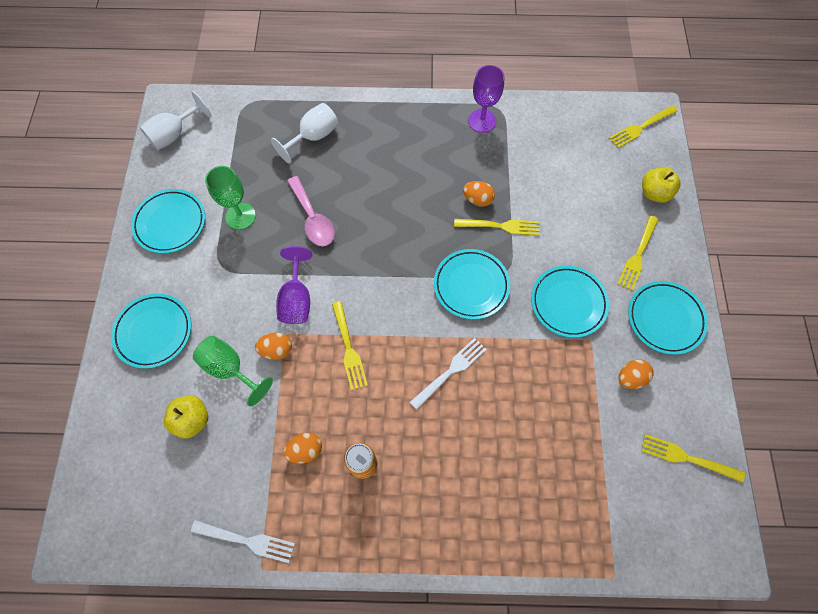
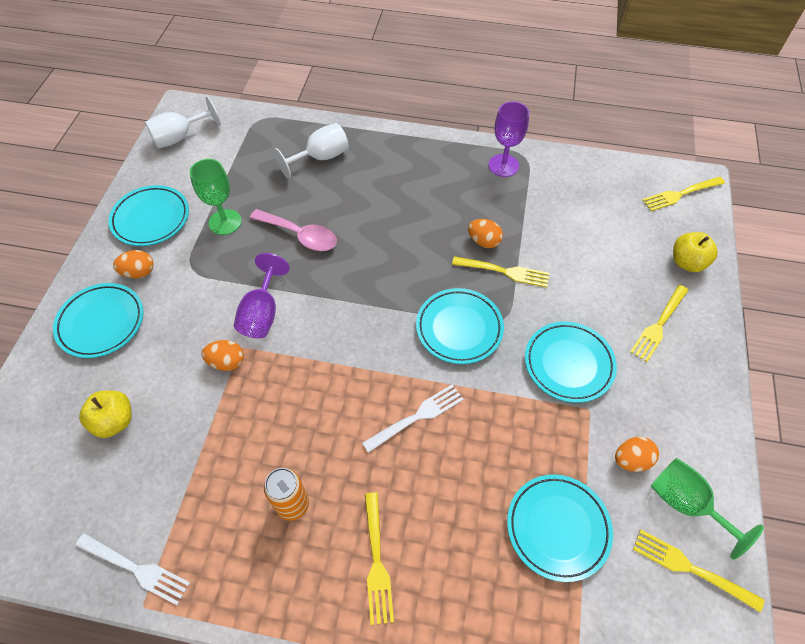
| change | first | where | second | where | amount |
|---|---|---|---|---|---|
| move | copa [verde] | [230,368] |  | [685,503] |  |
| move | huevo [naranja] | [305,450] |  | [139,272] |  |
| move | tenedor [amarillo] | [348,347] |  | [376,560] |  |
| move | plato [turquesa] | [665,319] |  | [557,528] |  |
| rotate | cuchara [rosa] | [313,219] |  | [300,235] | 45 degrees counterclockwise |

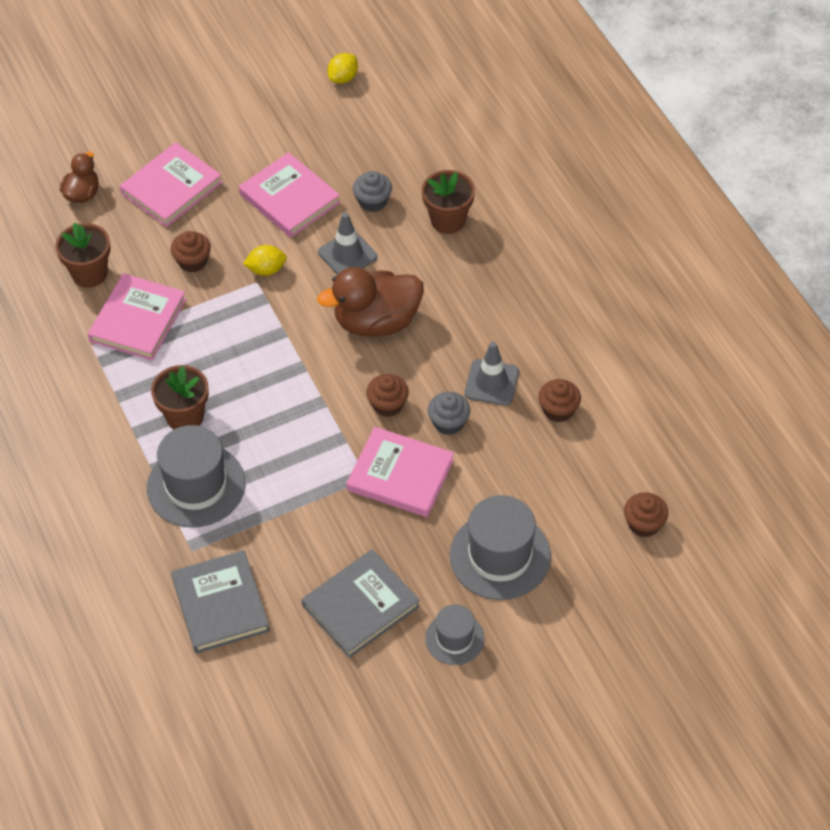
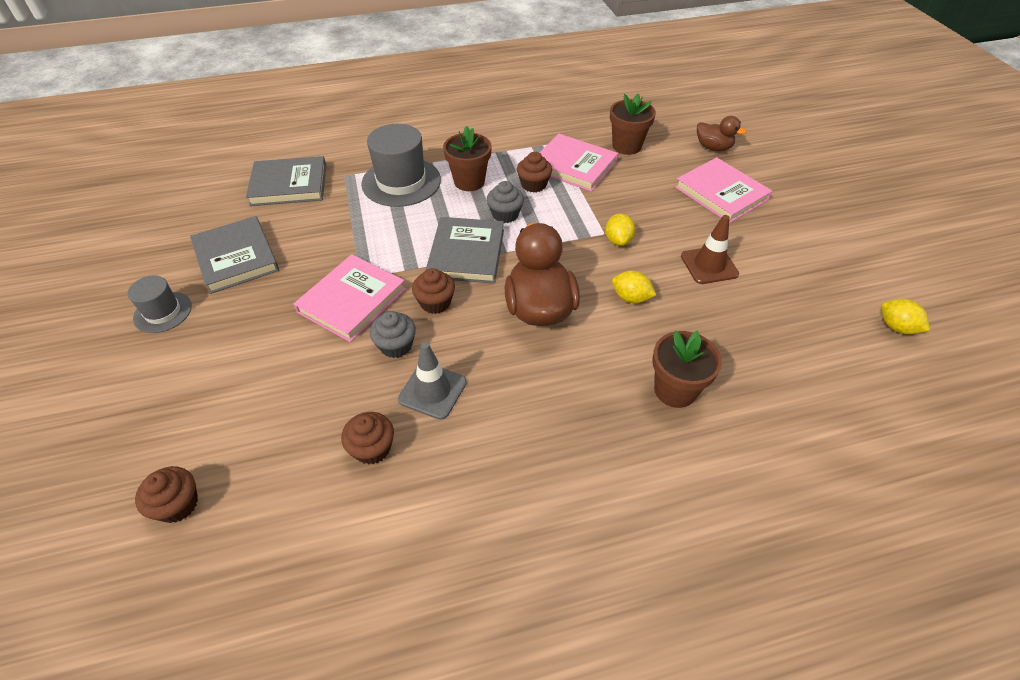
| change | first | where | second | where | amount |
|---|---|---|---|---|---|
| delete | sombrero [gris] | [500,556] |  |  |  |
| insert |  |  | libro [gris] | [466,253] |  |
| move | magdalena [marrón] | [192,261] |  | [533,185] |  |
| move | magdalena [gris] | [373,201] |  | [505,214] |  |
| replace | libro [rosa] | [289,198] | cono de tráfico [marrón] | [709,265] |  |
| replace | cono de tráfico [gris] | [347,255] | limón [amarillo] | [631,298] |  |

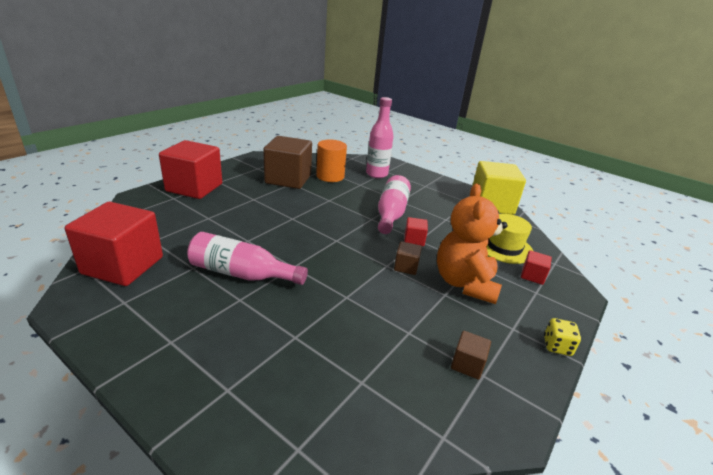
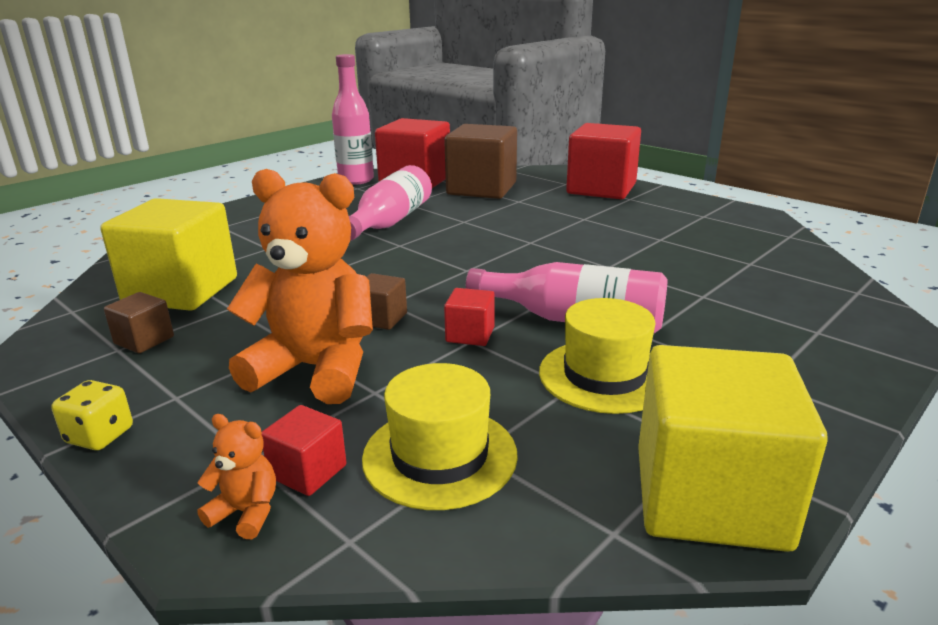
| change | first | where | second | where | amount |
|---|---|---|---|---|---|
| delete | cilindro [naranja] | [330,176] |  |  |  |
| insert |  |  | cubo [amarillo] | [181,290] |  |
| insert |  |  | osito [naranja] | [246,512] |  |
| insert |  |  | sombrero [amarillo] | [604,376] |  |
| move | cubo [marrón] | [288,179] |  | [481,189] |  |
| move | botella [rosa] | [376,174] |  | [356,180] |  |

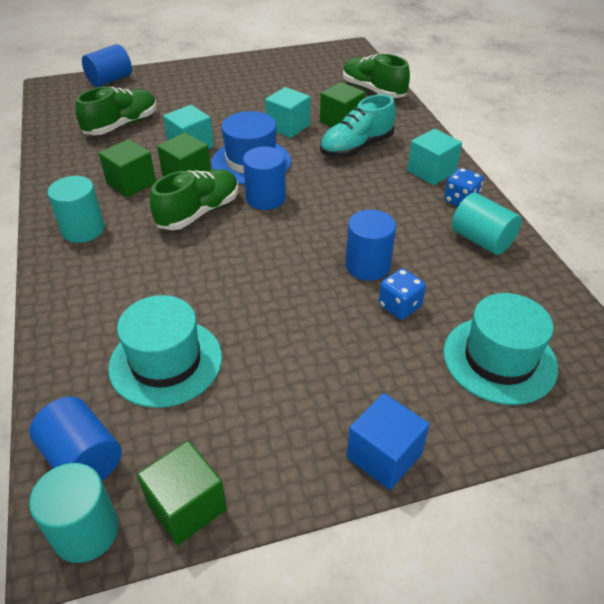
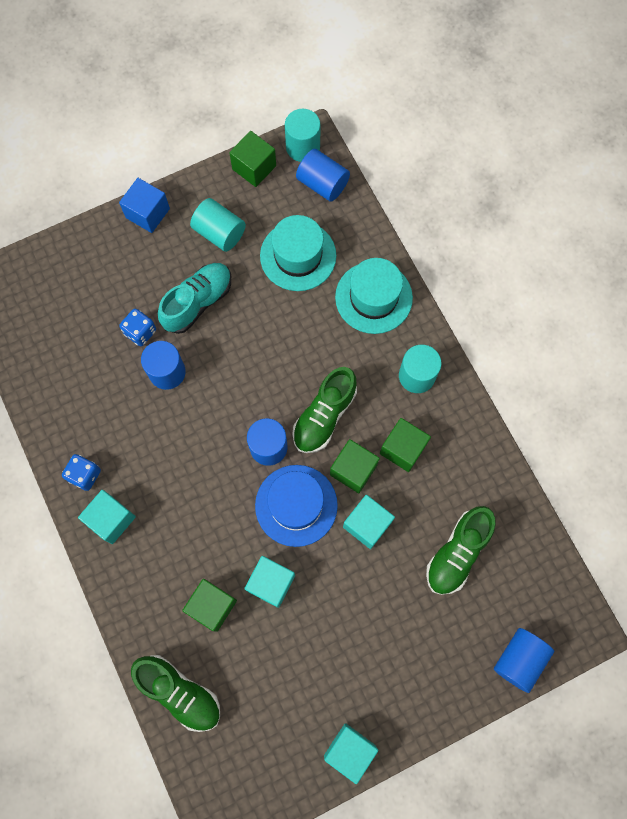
| change | first | where | second | where | amount |
|---|---|---|---|---|---|
| insert |  |  | cubo [turquesa] | [349,750] |  |
| move | zapato [turquesa] | [356,147] |  | [198,302] |  |
| move | sombrero [turquesa] | [499,359] |  | [373,297] |  |
| move | cilindro [turquesa] | [481,240] |  | [219,232] |  |

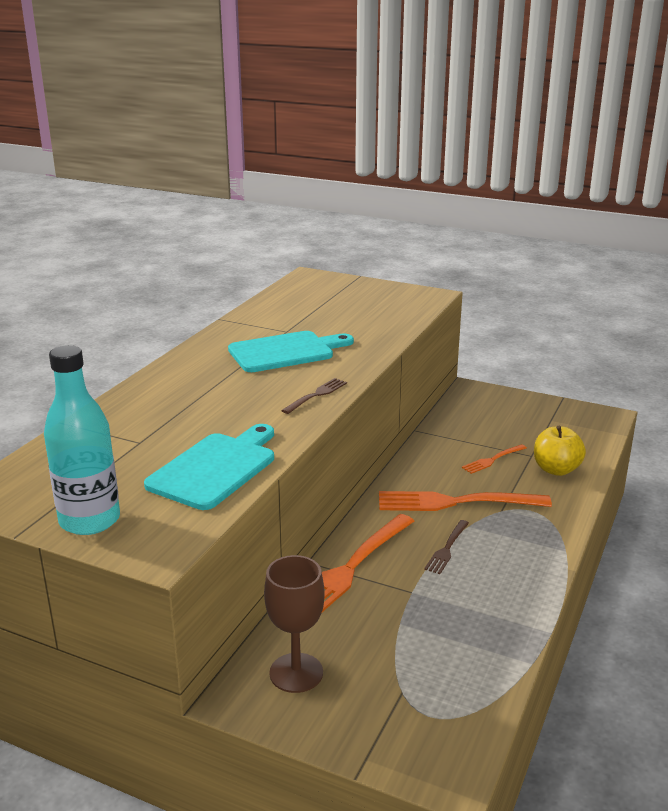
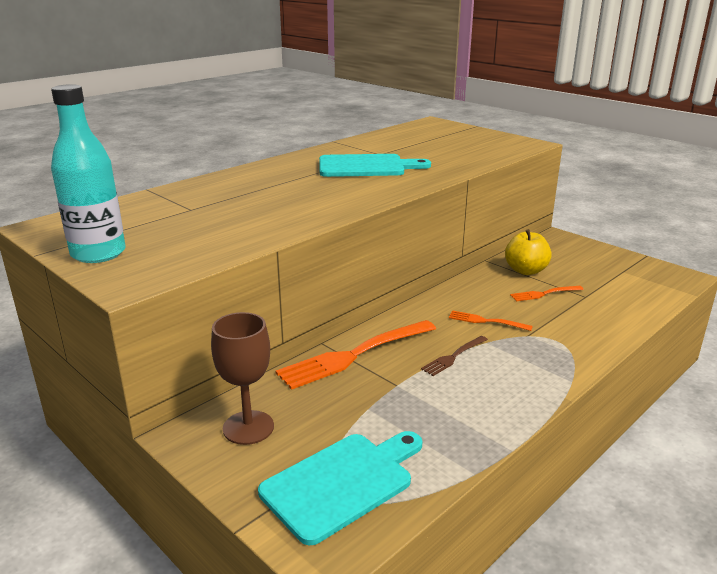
| change | first | where | second | where | amount |
|---|---|---|---|---|---|
| delete | tenedor [marrón] | [316,395] |  |  |  |
| move | tabla de cortar [turquesa] | [215,468] |  | [342,483] |  |
| move | manzana [amarillo] | [556,469] |  | [525,271] |  |
| resize | tenedor [naranja] | [455,502] |  | [486,321] | x0.50 |

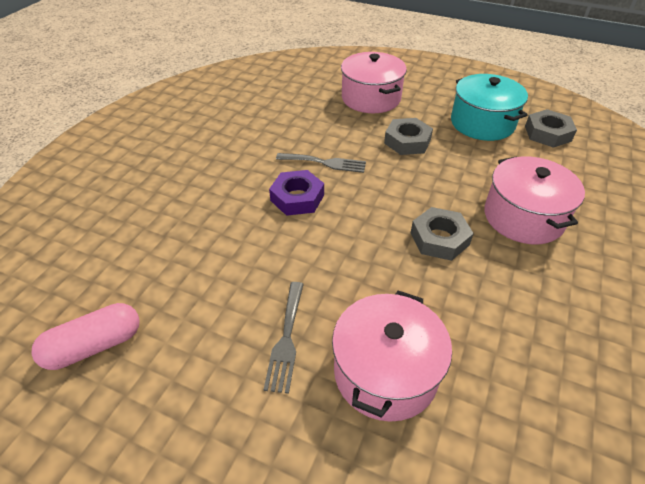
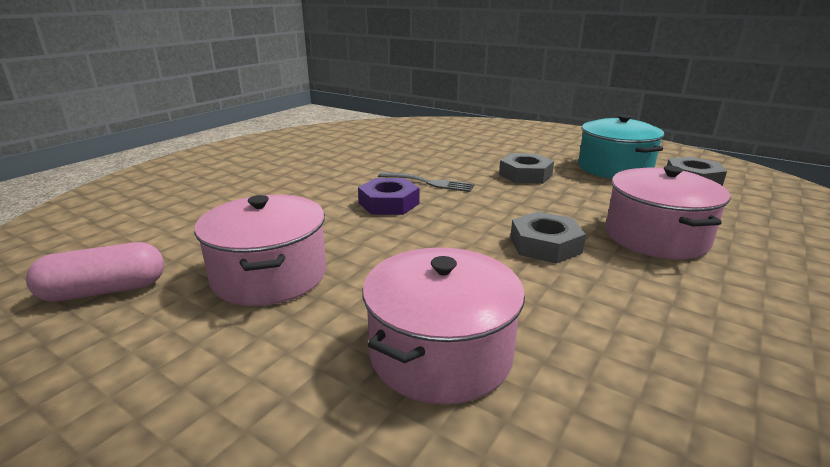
| change | first | where | second | where | amount |
|---|---|---|---|---|---|
| delete | tenedor [gris] | [286,339] |  |  |  |
| move | olla [rosa] | [371,98] |  | [270,275] |  |

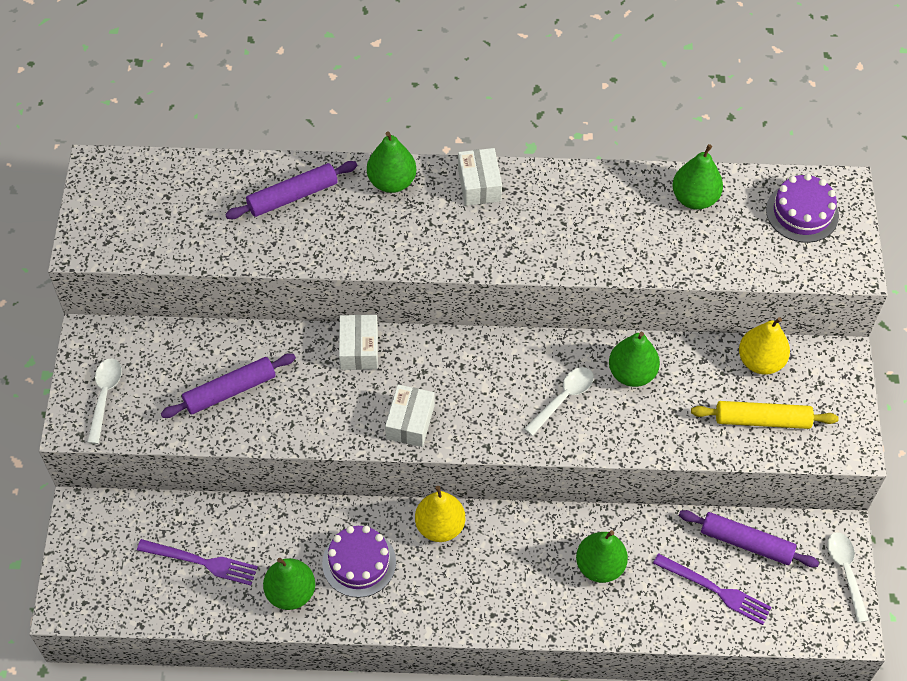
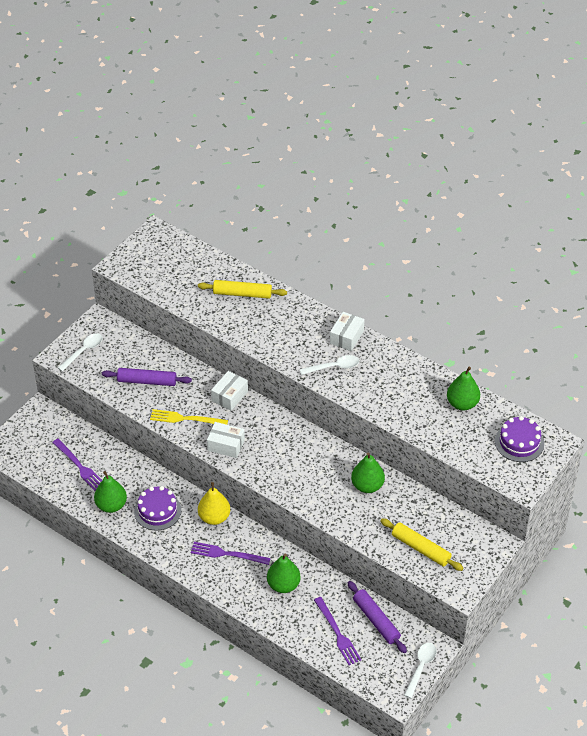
| change | first | where | second | where | amount |
|---|---|---|---|---|---|
| delete | pera [verde] | [392,182] |  |  |  |
| delete | pera [amarillo] | [760,361] |  |  |  |
| insert |  |  | tenedor [amarillo] | [186,419] |  |
| insert |  |  | tenedor [morado] | [227,554] |  |
| move | cuchara [blanco] | [563,398] |  | [333,367] |  |
| recolor | rodillo [morado] | [292,196] | rodillo [amarillo] | [242,294] |  |
| rotate | caja [blanco] | [410,422] |  | [226,445] | 60 degrees clockwise |

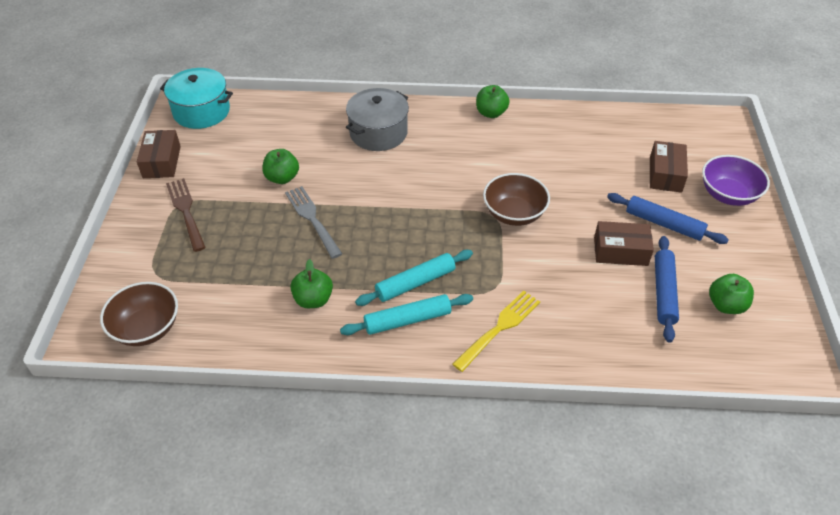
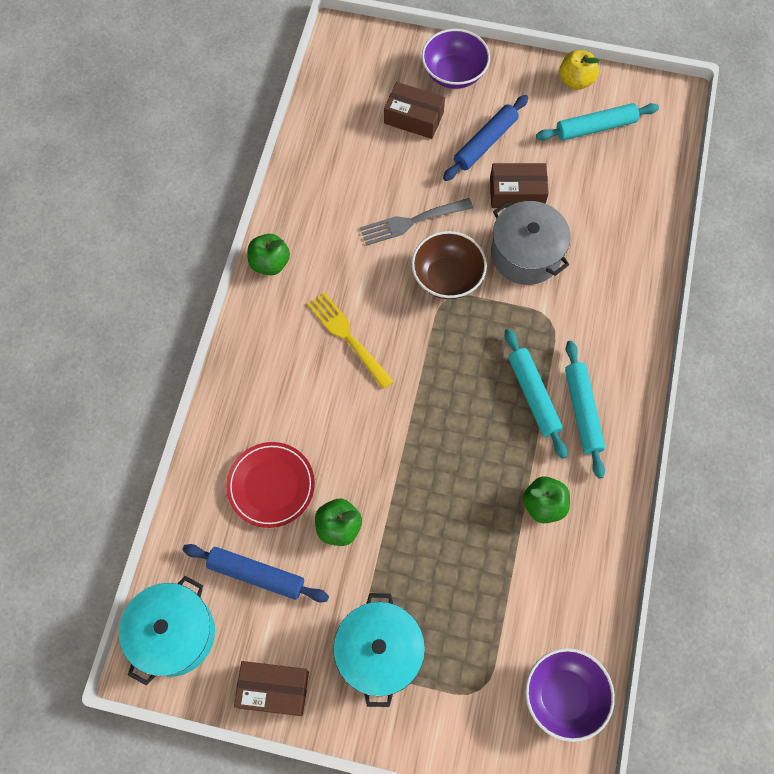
| change | first | where | second | where | amount |
|---|---|---|---|---|---|
| insert |  |  | plato [rojo] | [271,486] |  |
| insert |  |  | manzana [amarillo] | [575,81] |  |
| move | tenedor [gris] | [313,219] |  | [412,221] |  |
| move | olla [gris] | [378,133] |  | [526,254] |  |
| move | tenedor [amarillo] | [499,329] |  | [348,337] |  |
| move | rodillo [azul] | [664,292] |  | [256,574] |  |
| replace | tenedor [marrón] | [186,212] | olla [turquesa] | [379,652] |  |
| replace | manzana [verde] | [726,305] | rodillo [turquesa] | [595,127] |  |
| recolor | cuenco [marrón] | [147,328] | cuenco [morado] | [563,695] |  |
| rotate | caja [marrón] | [620,251] |  | [517,192] | 75 degrees clockwise |

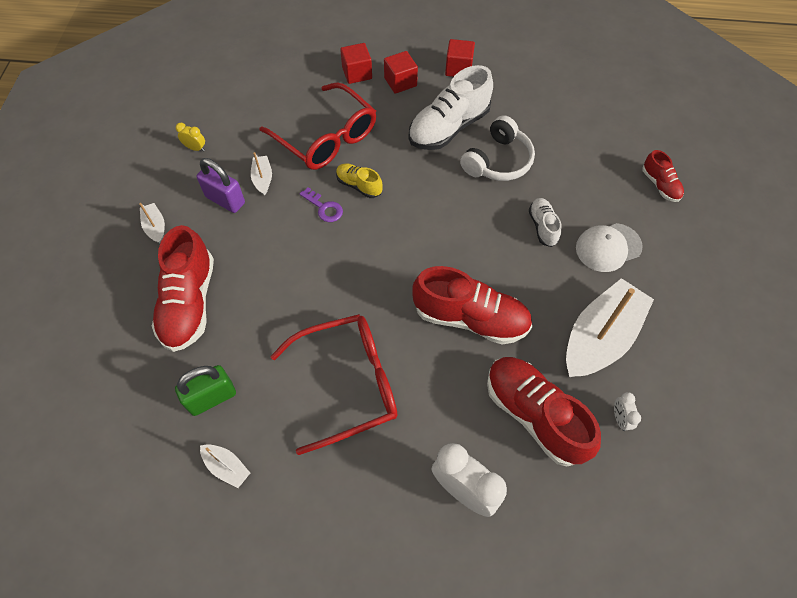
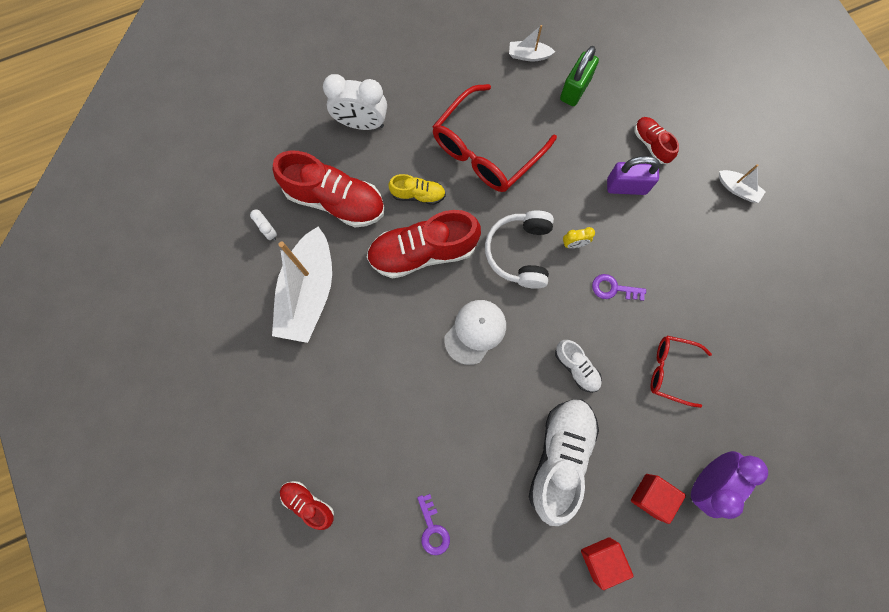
| change | first | where | second | where | amount |
|---|---|---|---|---|---|
| delete | barco [blanco] | [263,179] |  |  |  |
| insert |  |  | llave [morado] | [432,529] |  |
| move | despertador [amarillo] | [195,148] |  | [574,244] |  |
| move | candado [morado] | [225,200] |  | [626,186] |  |
| move | zapato [amarillo] | [359,186] |  | [418,194] |  |
| move | auriculares [blanco] | [498,161] |  | [520,252] |  |
| move | zapato [blanco] | [543,227] |  | [576,367] |  |
| move | gorra [blanco] | [608,247] |  | [475,332] |  |
| replace | cubo [rojo] | [357,73] | despertador [morado] | [706,481] |  |
| resize | zapato [rojo] | [189,302] |  | [651,144] | x0.51 |
| resize | gafas [rojo] | [326,137] |  | [671,370] | x0.56 |

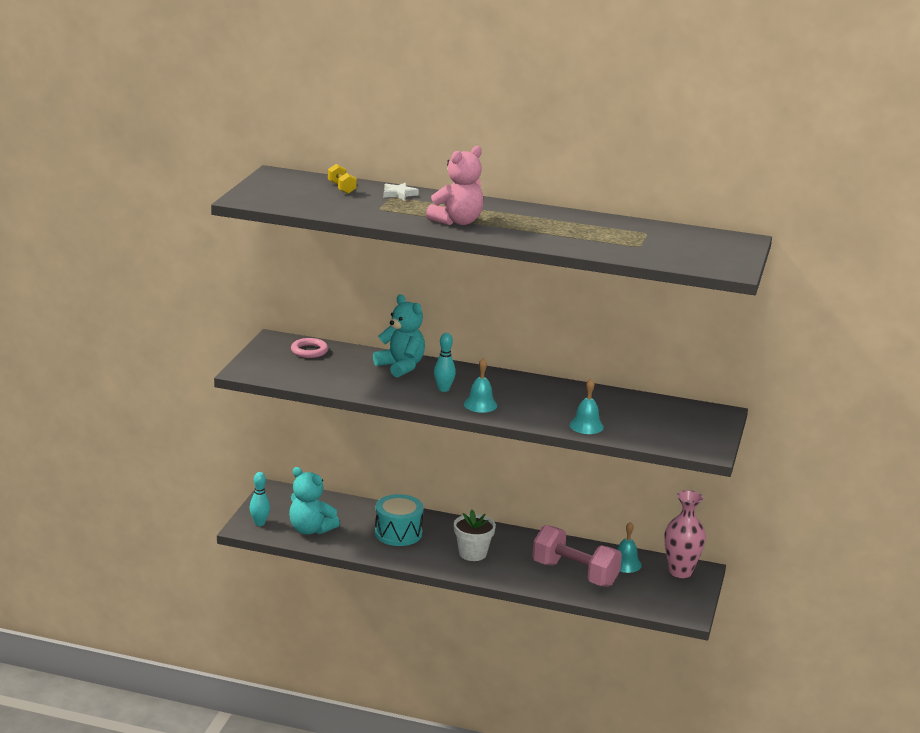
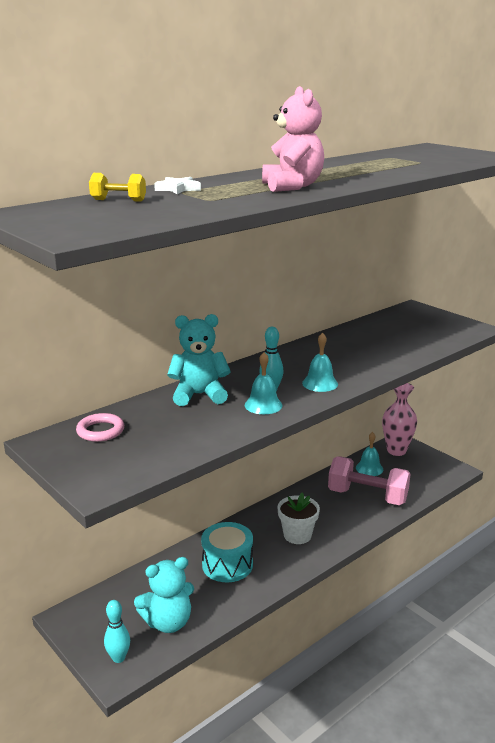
| change | first | where | second | where | amount |
|---|---|---|---|---|---|
| move | campana [turquesa] | [586,426] |  | [263,405] |  |
| rotate | mancuerna [rosa] | [575,574] |  | [367,496] | 45 degrees clockwise |

